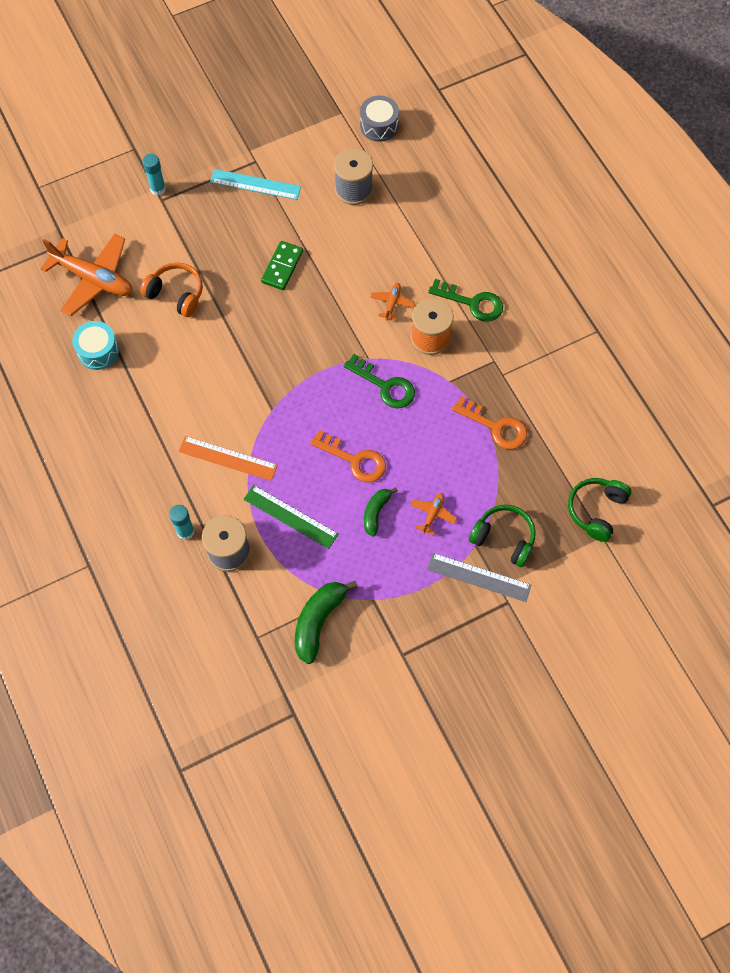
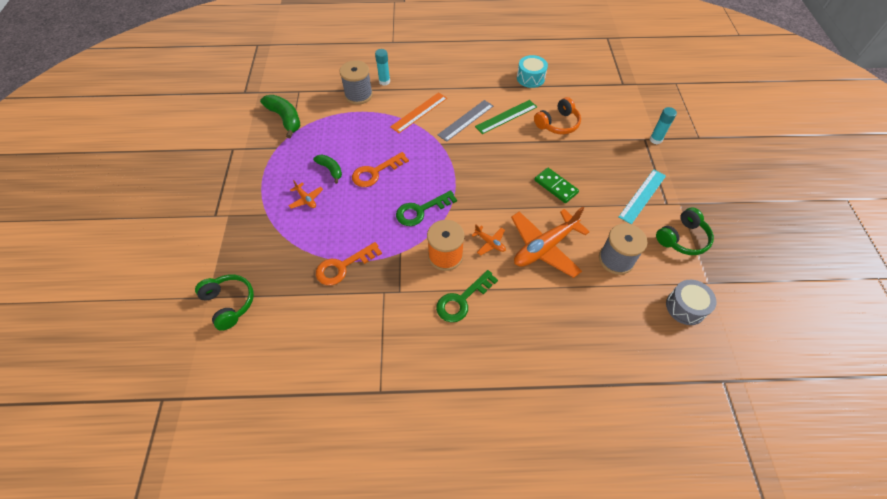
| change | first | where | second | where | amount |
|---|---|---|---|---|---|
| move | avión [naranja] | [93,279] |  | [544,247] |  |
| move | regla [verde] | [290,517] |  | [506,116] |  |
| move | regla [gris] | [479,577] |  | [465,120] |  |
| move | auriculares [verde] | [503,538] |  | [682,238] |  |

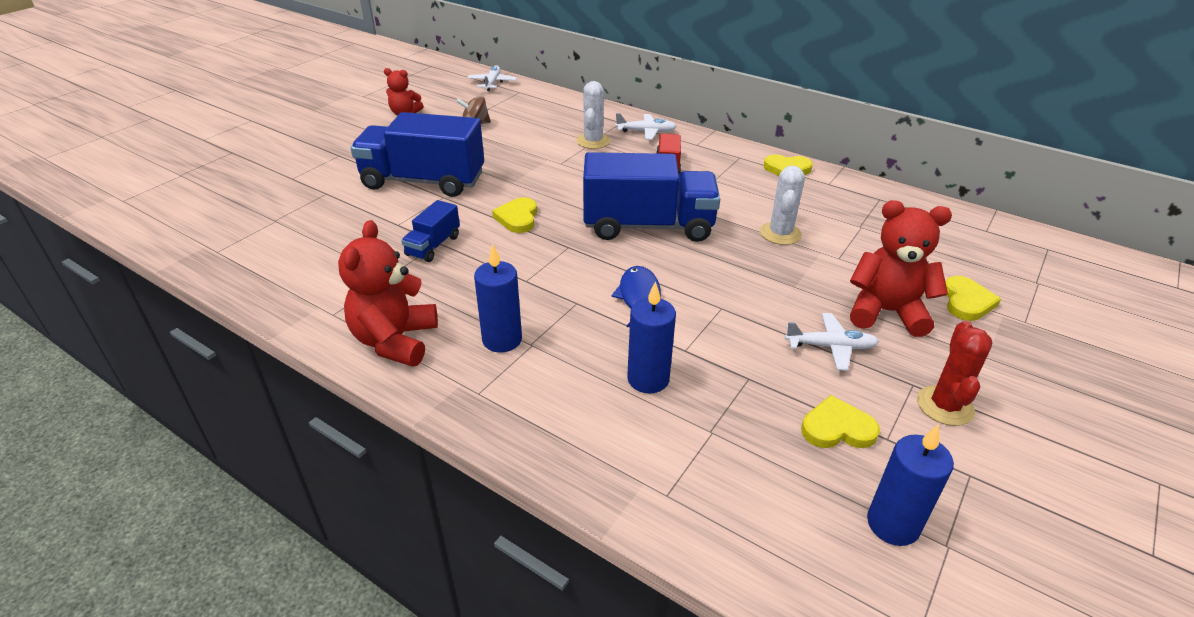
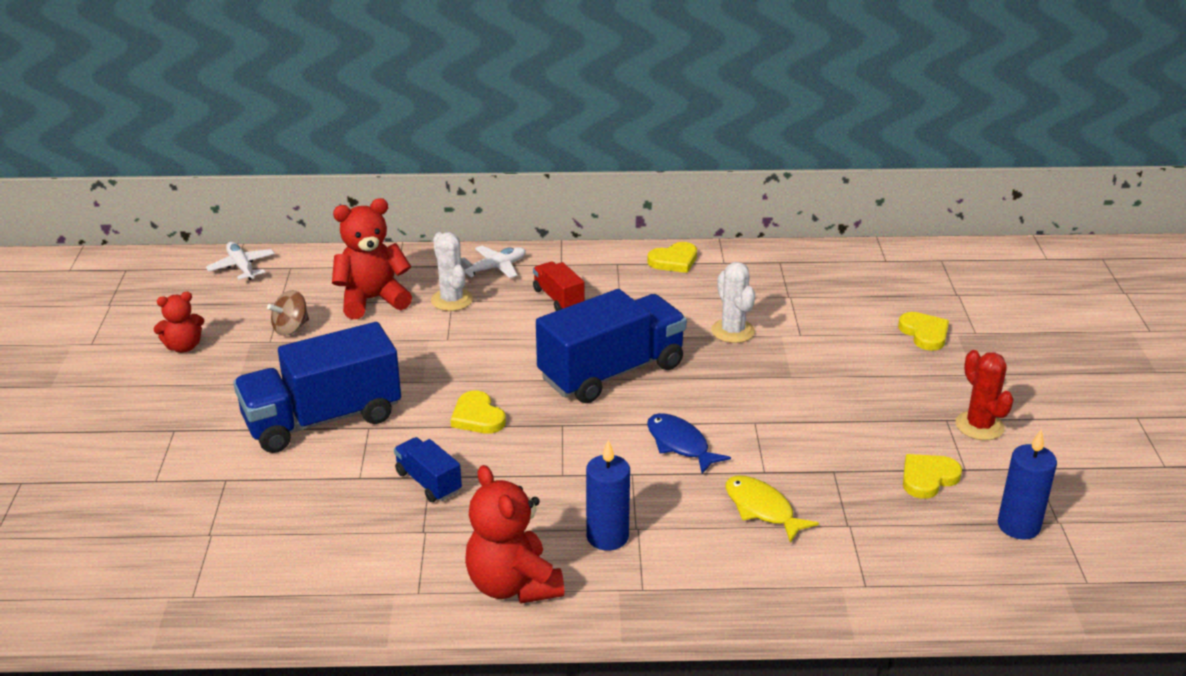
| change | first | where | second | where | amount |
|---|---|---|---|---|---|
| delete | avión [blanco] | [831,347] |  |  |  |
| move | osito [rojo] | [886,312] |  | [372,300] |  |
| replace | vela [azul] | [648,379] | pez [amarillo] | [762,509] |  |
| rotate | camión [azul] | [433,246] |  | [428,482] | 150 degrees clockwise |

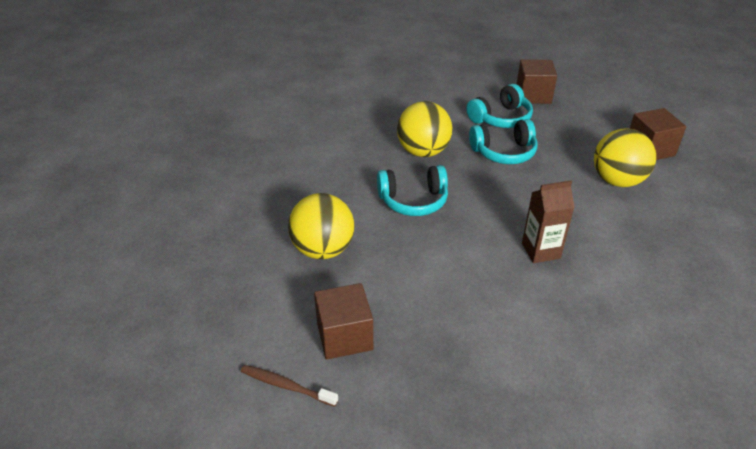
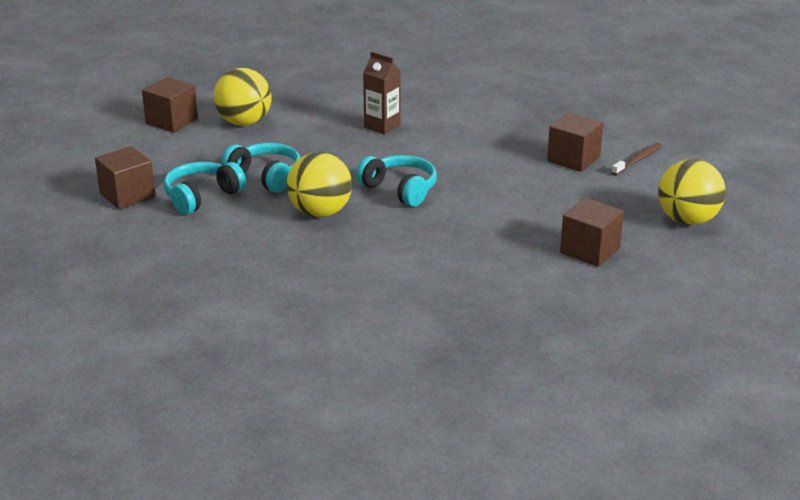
| change | first | where | second | where | amount |
|---|---|---|---|---|---|
| insert |  |  | cubo [marrón] | [590,250] |  |
| move | pelota [amarillo] | [323,250] |  | [687,220] |  |
| rotate | cepillo de dientes [marrón] | [286,386] |  | [638,160] | 120 degrees counterclockwise |
| rotate | auriculares [turquesa] | [501,118] |  | [202,197] | 60 degrees counterclockwise |

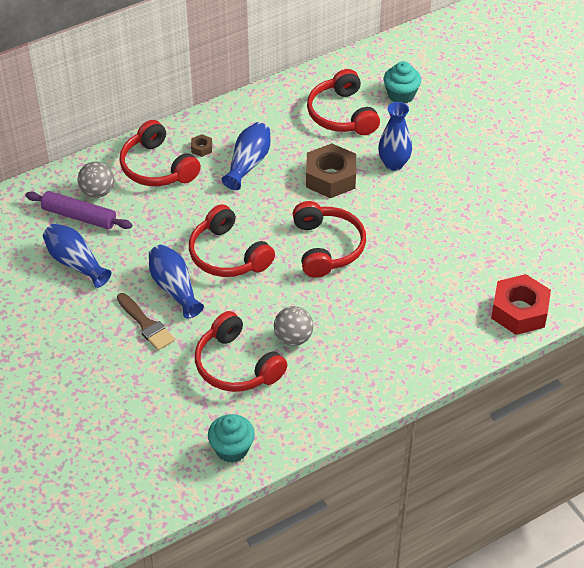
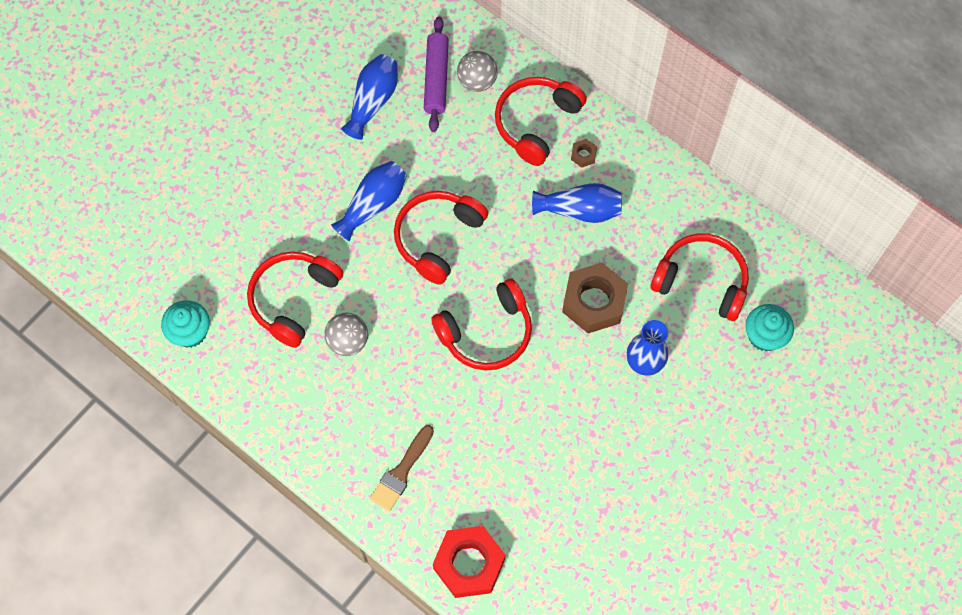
| change | first | where | second | where | amount |
|---|---|---|---|---|---|
| move | pincel [marrón] | [146,324] |  | [401,472] |  |
| rotate | auriculares [rojo] | [342,114] |  | [701,281] | 60 degrees clockwise |

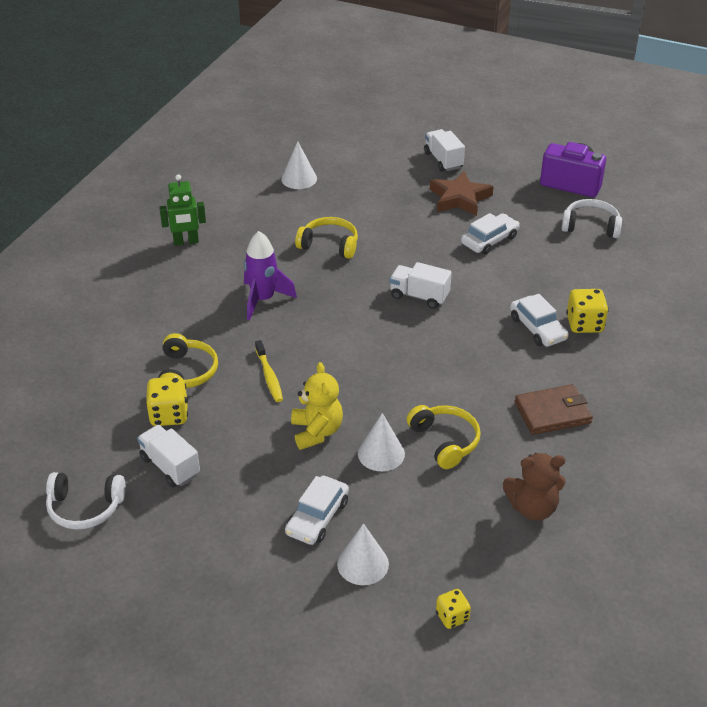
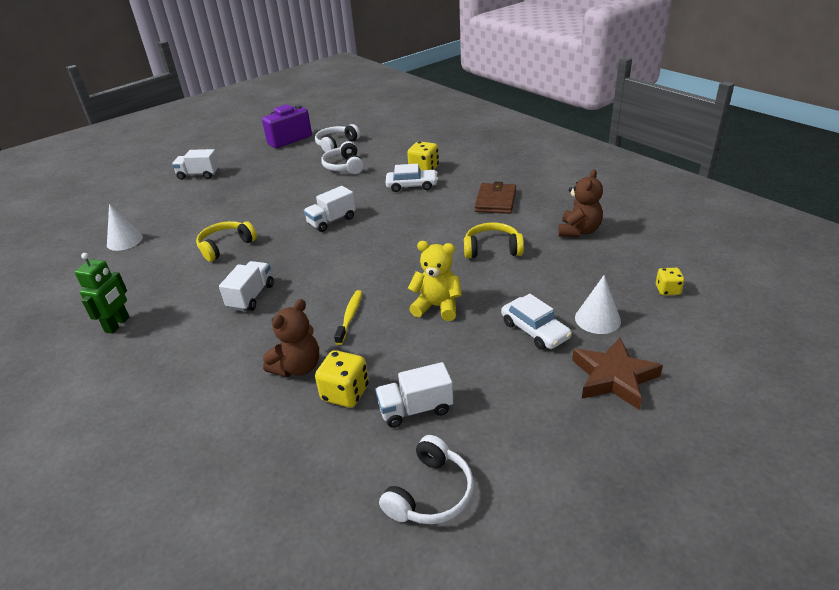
| change | first | where | second | where | amount |
|---|---|---|---|---|---|
| delete | cono [blanco] | [381,453] |  |  |  |
| delete | coche [blanco] | [489,240] |  |  |  |
| insert |  |  | auriculares [blanco] | [344,166] |  |
| move | estrella [marrón] | [459,198] |  | [613,377] |  |
| replace | auriculares [amarillo] | [186,372] | osito [marrón] | [298,367] |  |
| replace | cohete [morado] | [263,299] | camión [blanco] | [251,296] |  |
| rotate | cepillo de dientes [amarillo] | [269,376] |  | [350,316] | 90 degrees counterclockwise |

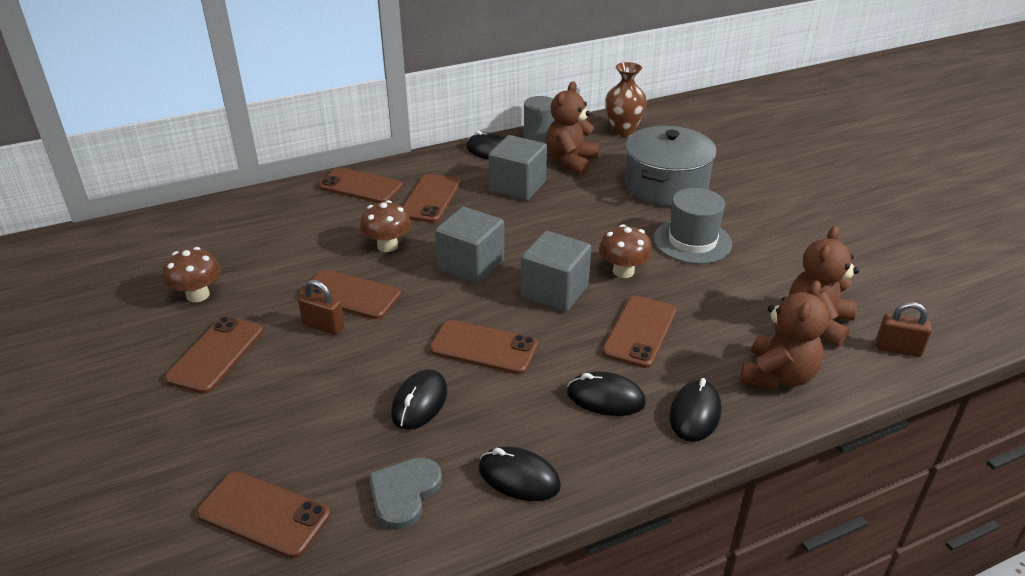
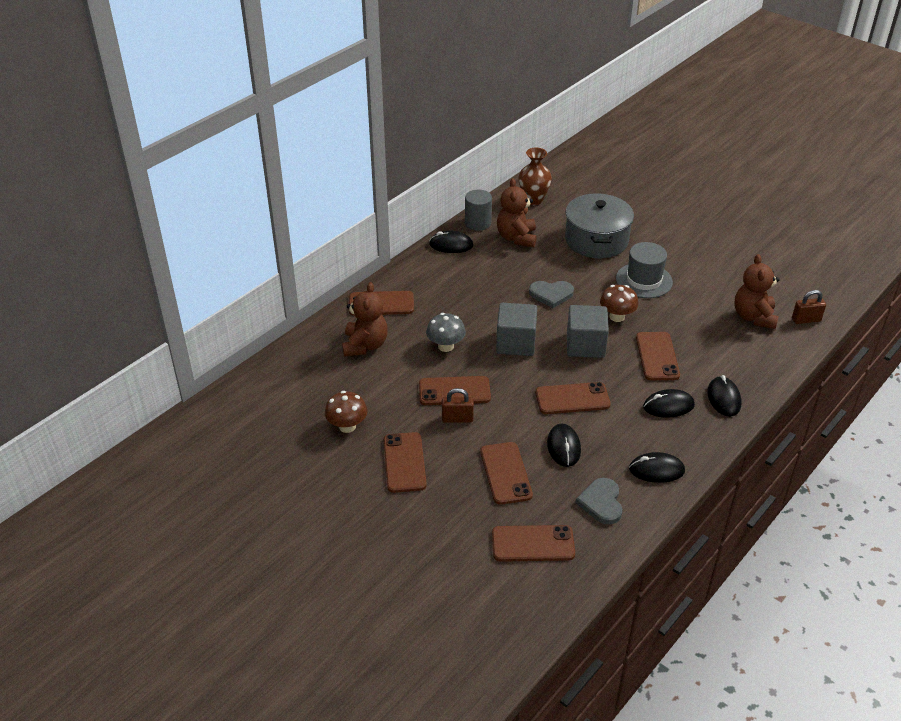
| change | first | where | second | where | amount |
|---|---|---|---|---|---|
| delete | cubo [gris] | [517,186] |  |  |  |
| insert |  |  | corazón [gris] | [551,294] |  |
| move | móvil [marrón] | [431,199] |  | [506,473] |  |
| move | osito [marrón] | [777,376] |  | [365,345] |  |
| recolor | seta [marrón] | [387,246] | seta [gris] | [446,346] |  |

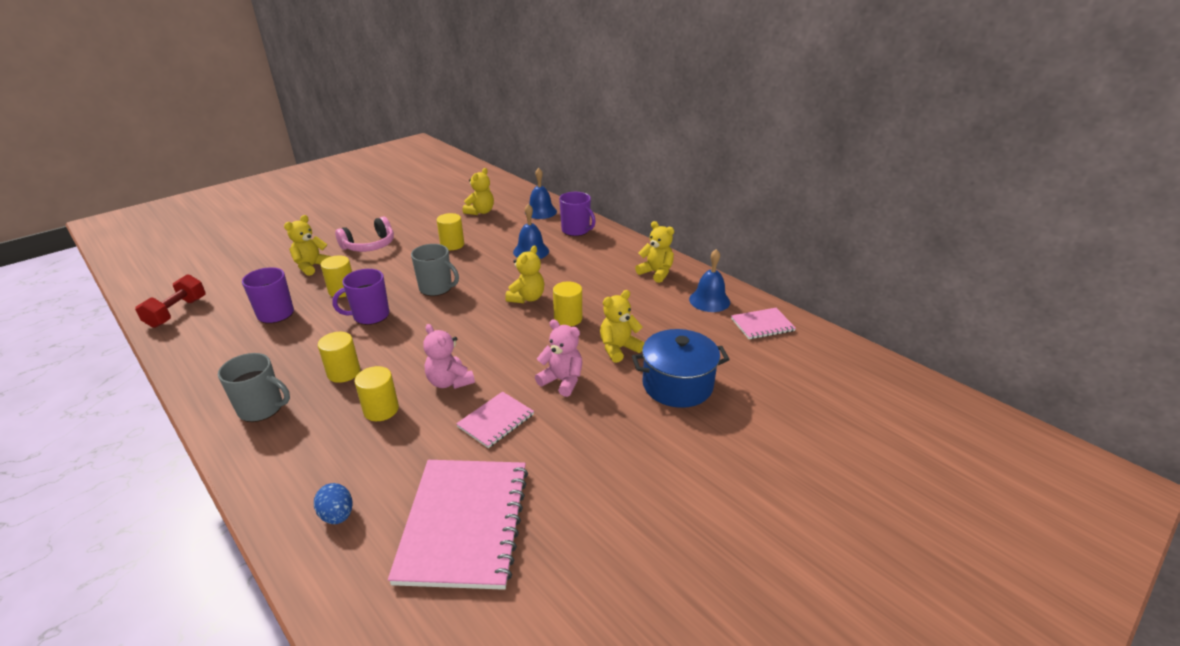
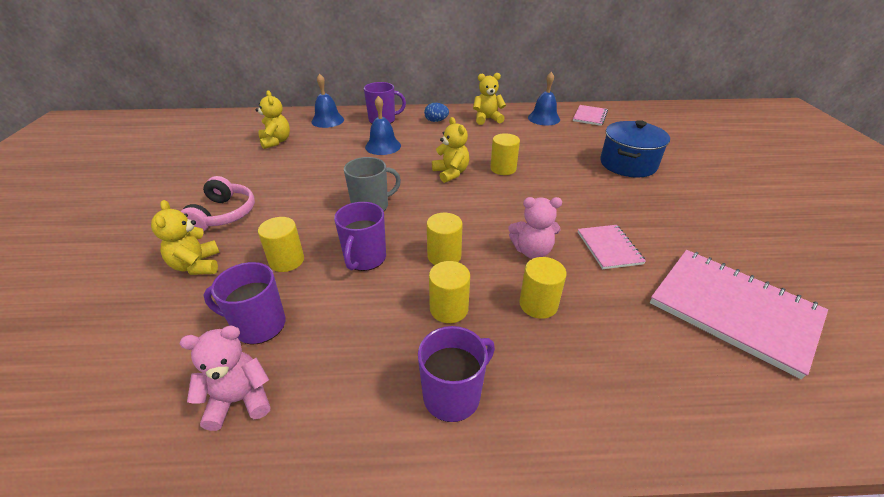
| change | first | where | second | where | amount |
|---|---|---|---|---|---|
| delete | mancuerna [rojo] | [177,312] |  |  |  |
| delete | osito [amarillo] | [618,349] |  |  |  |
| move | huevo [azul] | [337,515] |  | [436,121] |  |
| move | cilindro [amarillo] | [452,245] |  | [444,256] |  |
| move | osito [rosa] | [562,381] |  | [239,400] |  |
| recolor | taza [gris] | [262,408] | taza [morado] | [453,395] |  |

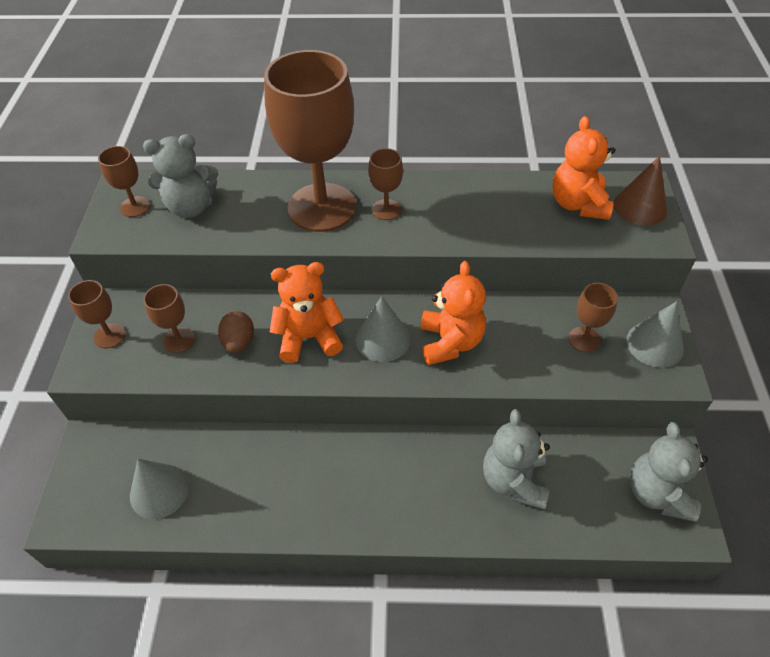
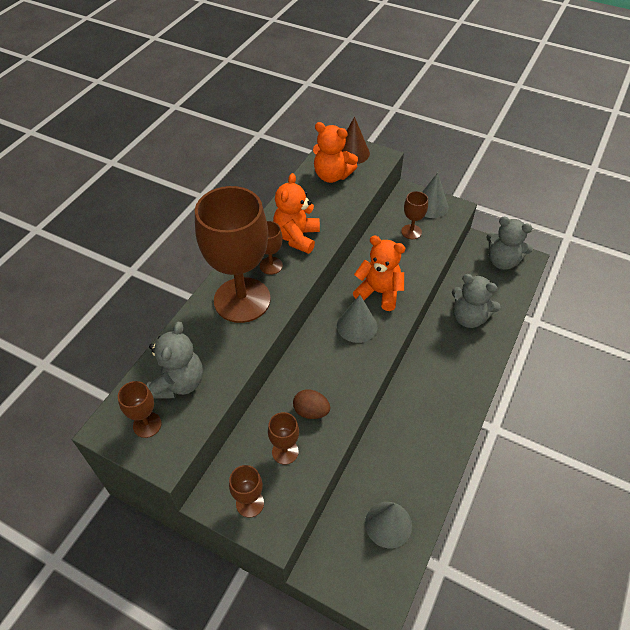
| change | first | where | second | where | amount |
|---|---|---|---|---|---|
| move | osito [naranja] | [309,338] |  | [297,237] |  |

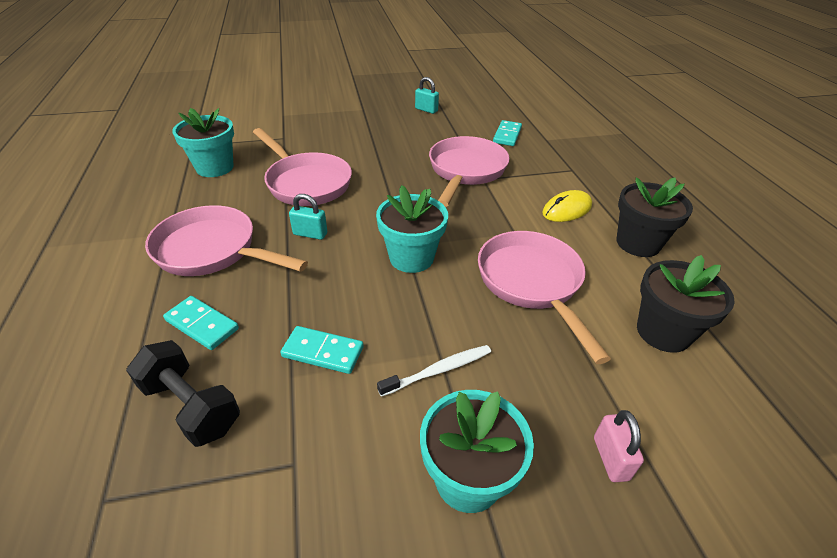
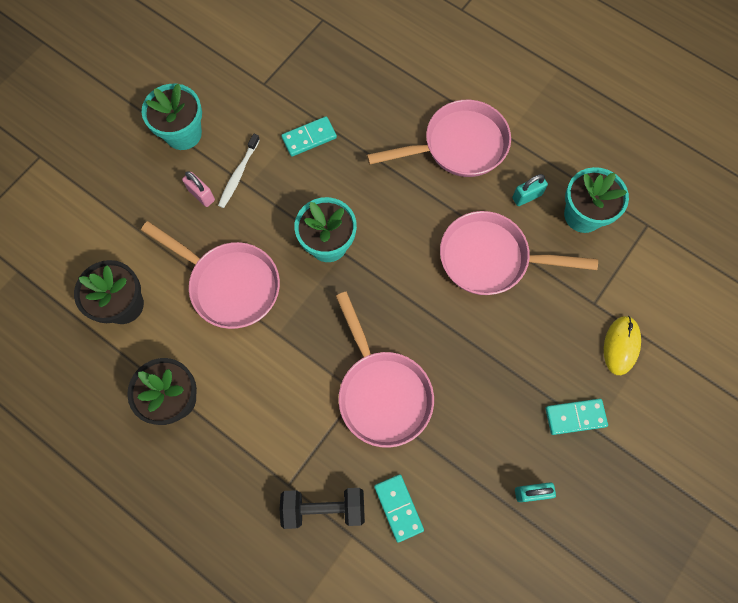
| change | first | where | second | where | amount |
|---|---|---|---|---|---|
| move | mancuerna [negro] | [191,406] |  | [324,508] |  |
| move | ficha de dominó [turquesa] | [202,324] |  | [575,417] |  |
| move | candado [turquesa] | [310,234] |  | [526,196] |  |
| move | ratón [amarillo] | [567,209] |  | [621,345] |  |
| move | candado [rosa] | [610,458] |  | [201,195] |  |

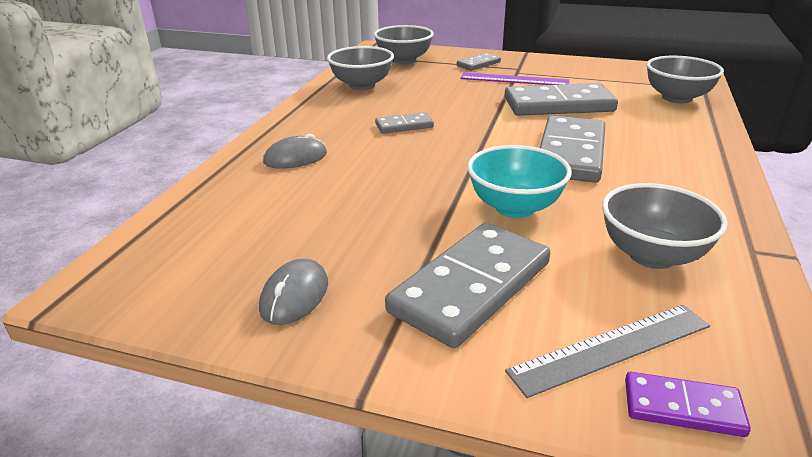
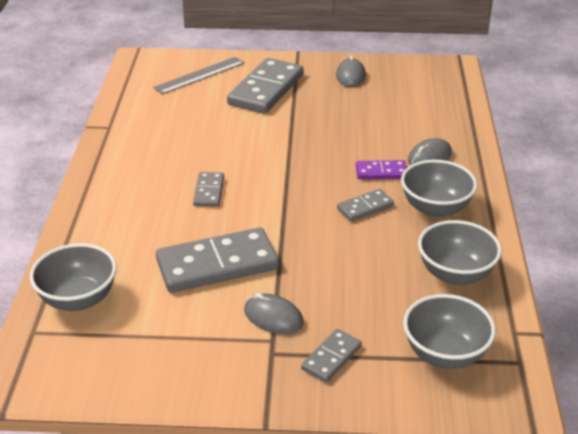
| change | first | where | second | where | amount |
|---|---|---|---|---|---|
| delete | cuenco [turquesa] | [514,207] |  |  |  |
| move | cuenco [gris] | [652,255] |  | [435,208] |  |
| move | ficha de dominó [morado] | [682,408] |  | [381,172] |  |
| replace | regla [morado] | [514,79] | ratón [gris] | [273,317] |  |
| resize | ficha de dominó [gris] | [571,153] |  | [209,191] | x0.50 |

